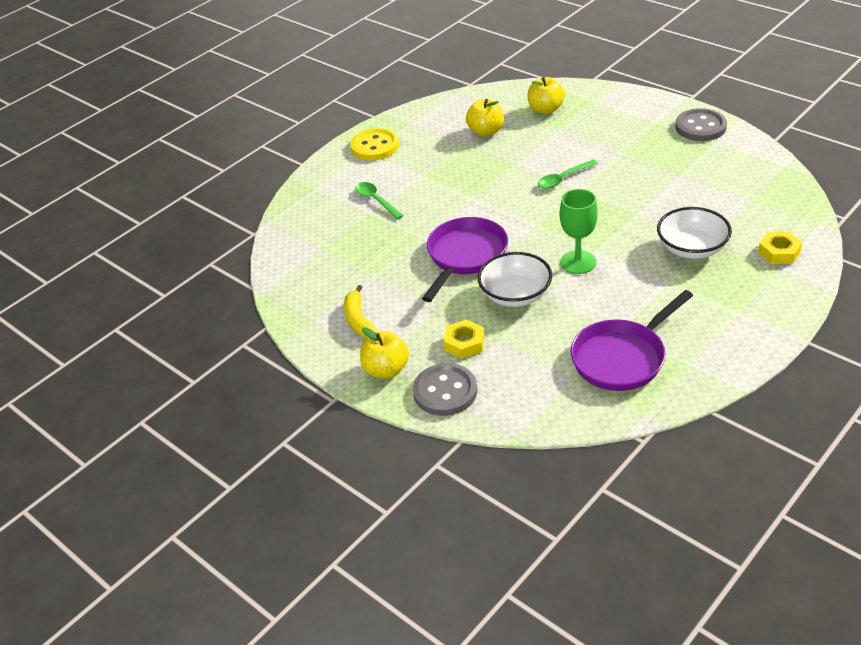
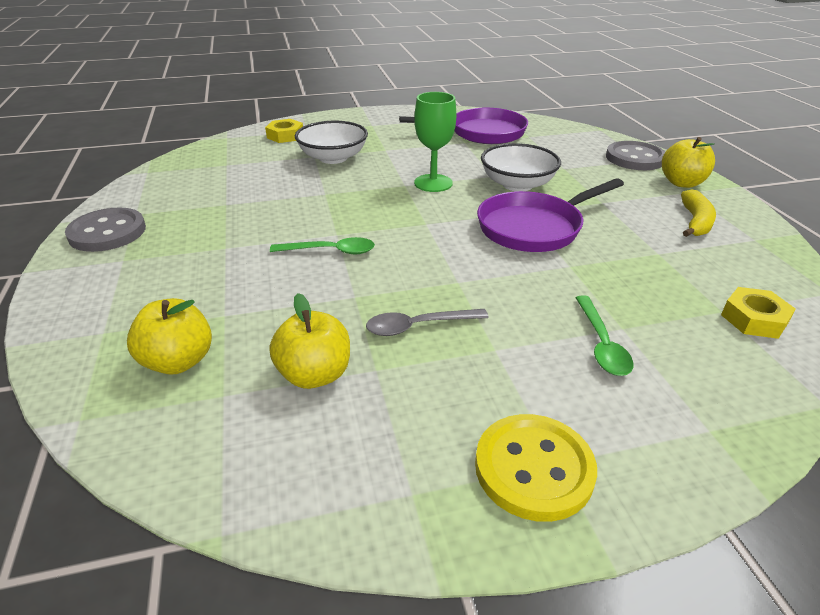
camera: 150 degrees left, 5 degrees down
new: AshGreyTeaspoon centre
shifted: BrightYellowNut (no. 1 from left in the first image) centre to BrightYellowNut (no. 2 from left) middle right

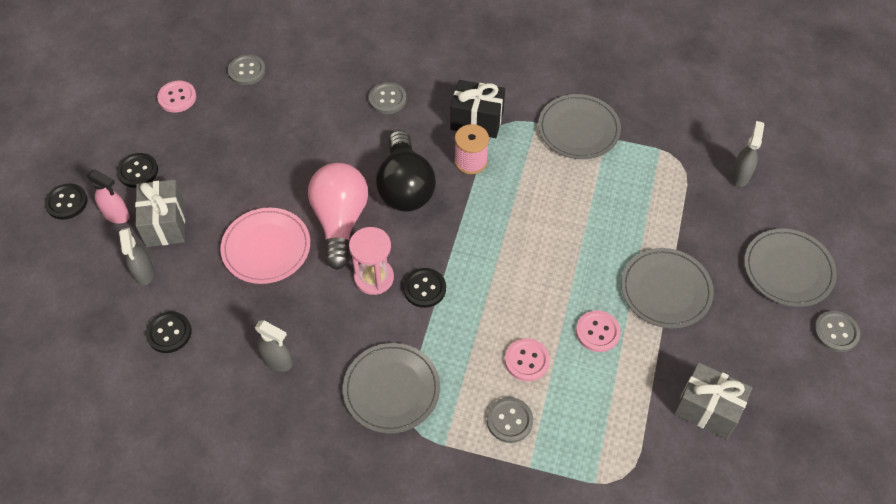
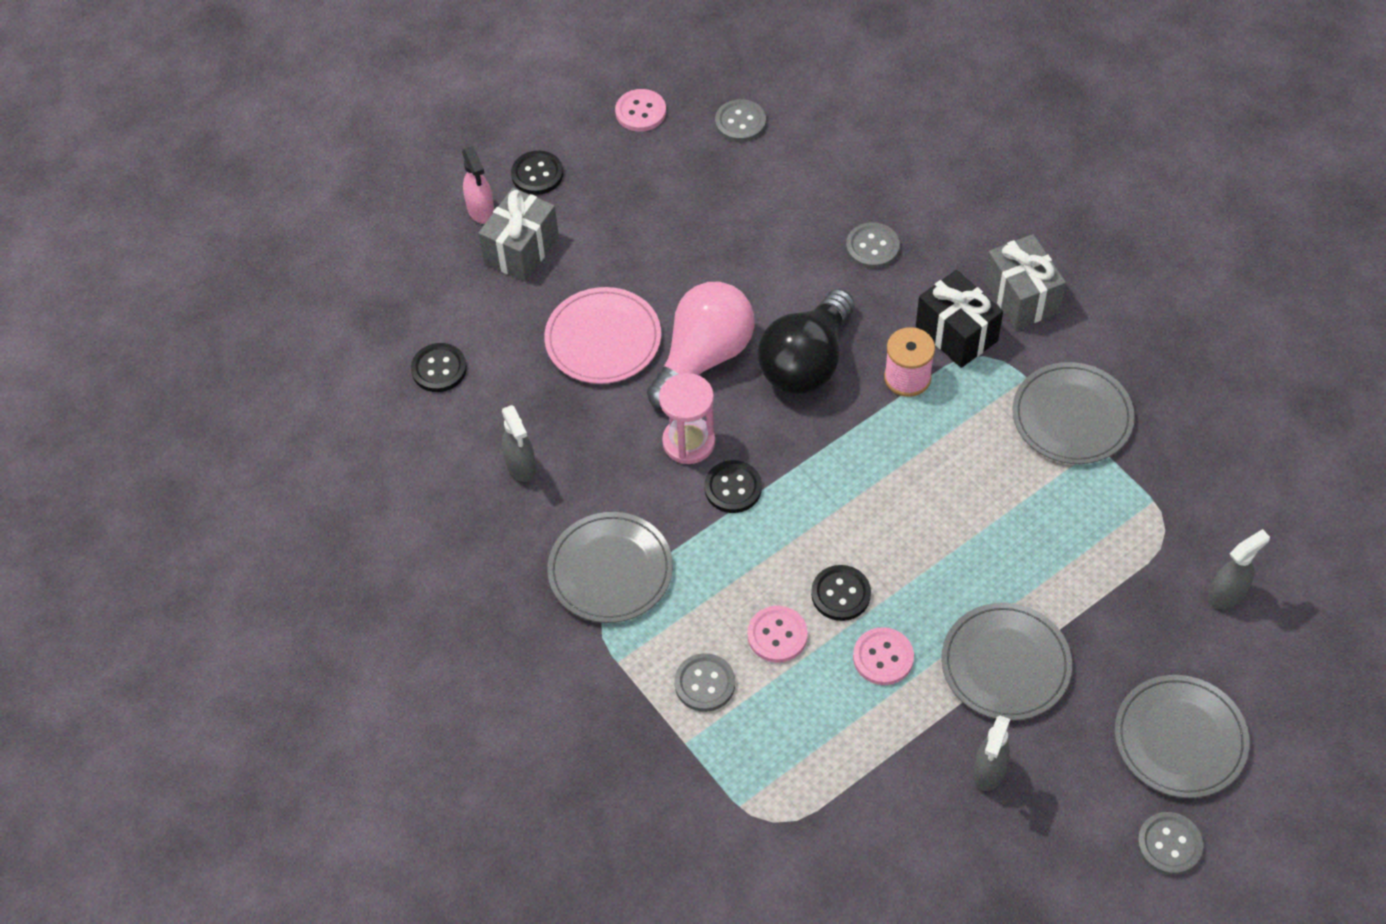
camera: 40 degrees right, 0 degrees up
shifted: EbonyShirtButton (no. 1 from left in the first image) middle left to EbonyShirtButton (no. 4 from left) centre; AshGreySprayBottle (no. 1 from left in the first image) middle left to AshGreySprayBottle (no. 2 from left) bottom right; AshGreyGift (no. 2 from left) bottom right to top right

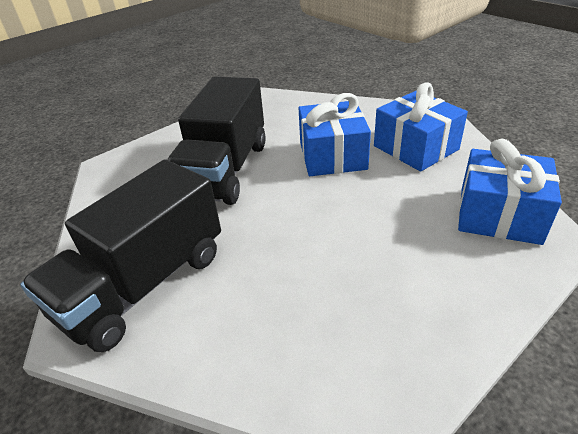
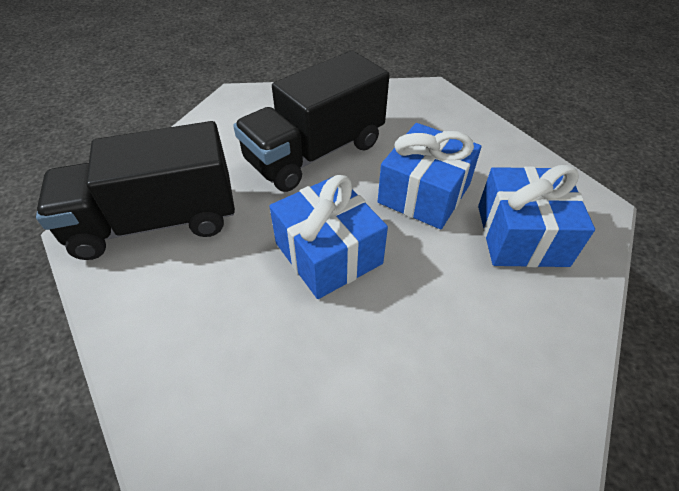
camera: 35 degrees right, 10 degrees up
shifted: CobaltGift (no. 3 from left in the first image) middle right to CobaltGift (no. 1 from left) centre

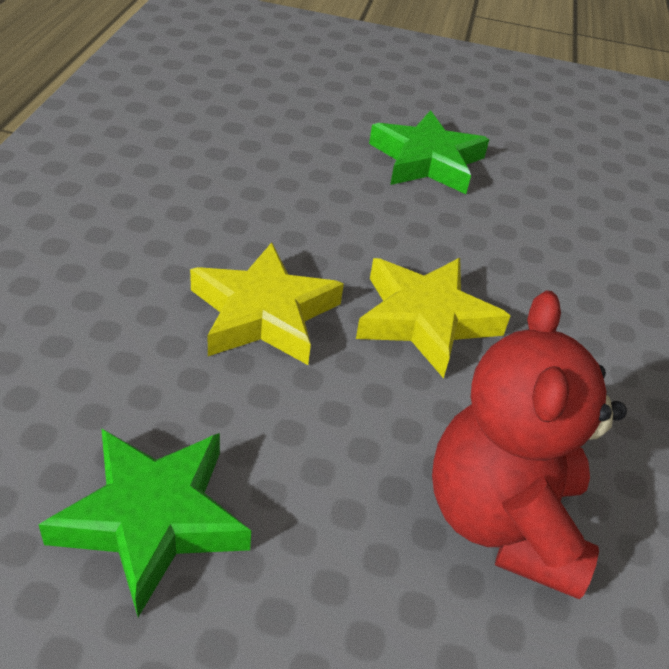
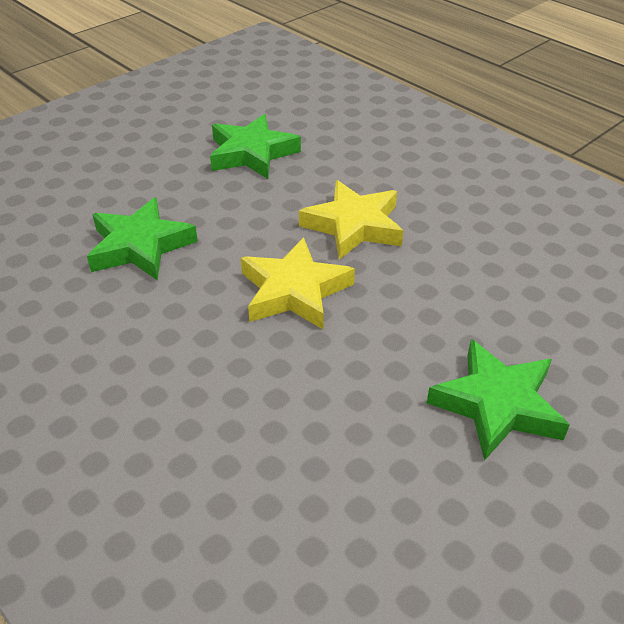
camera: 130 degrees right, 0 degrees up
swapped: ScarletTeddy middle right to LeafGreenStarShape (no. 1 from left) middle left

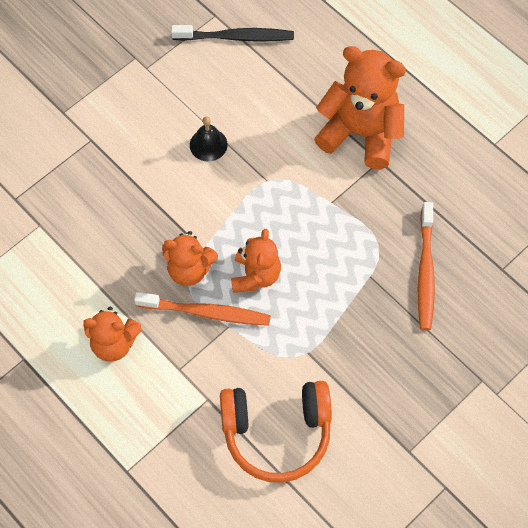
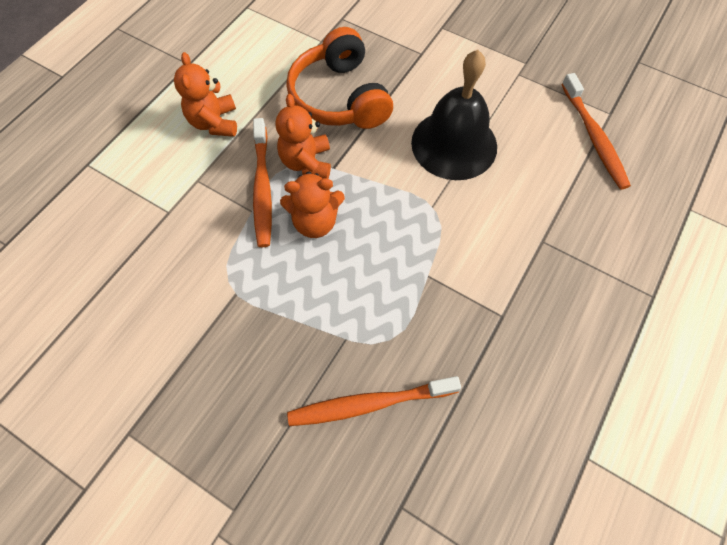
camera: 75 degrees right, 0 degrees up
gone: BrightOrangeTeddy (no. 4 from left) top right
shifted: BrightOrangeOverEarHeadphones bottom centre to top centre
repainted: EbonyToothBrush top centre to BrightOrangeToothBrush (no. 3 from left) top right
scaled: EbonySchoolBell top centre = top centre x2.10

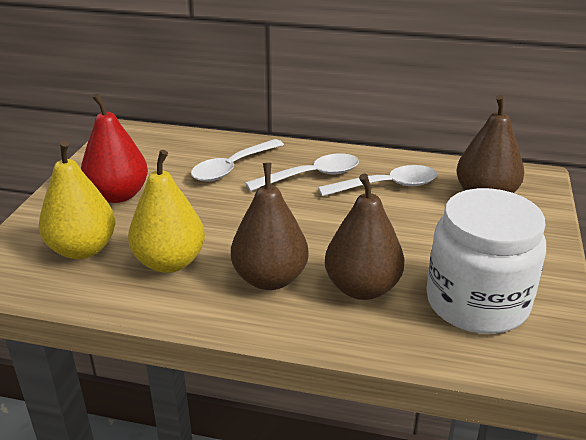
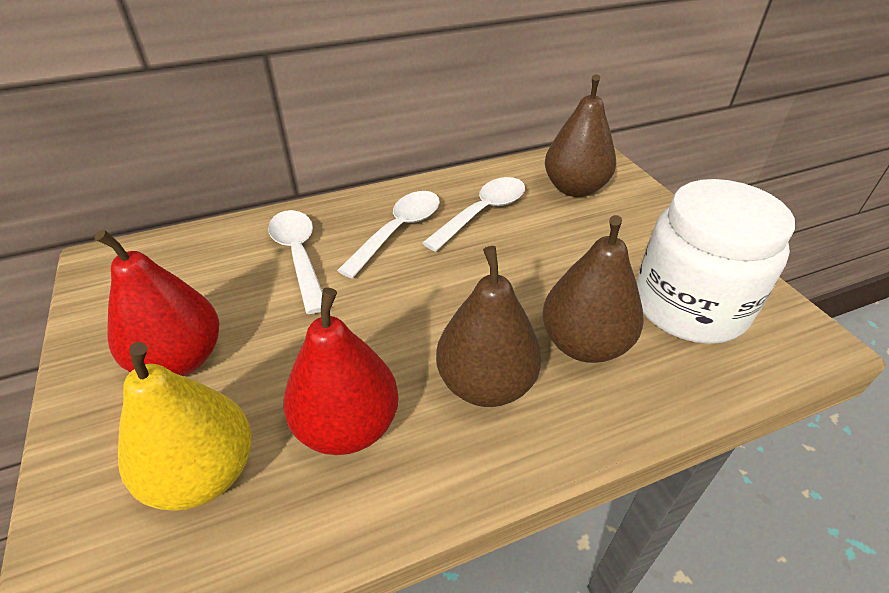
camera: 35 degrees left, 10 degrees up
repainted: BrightYellowToyPear (no. 2 from left) middle left to ScarletToyPear (no. 2 from left) centre
rotated: WhiteTeaspoon (no. 1 from left) centre = middle left 150 degrees clockwise

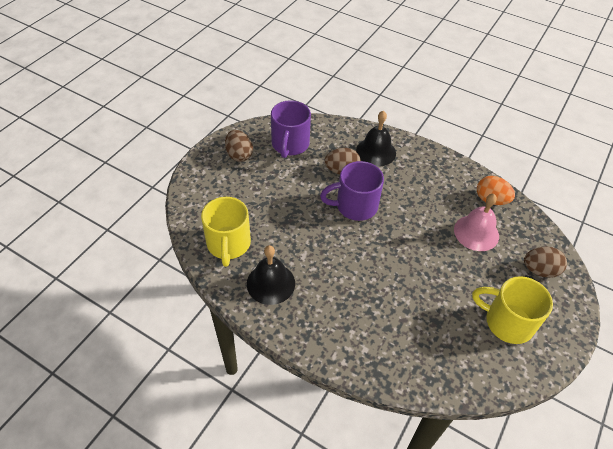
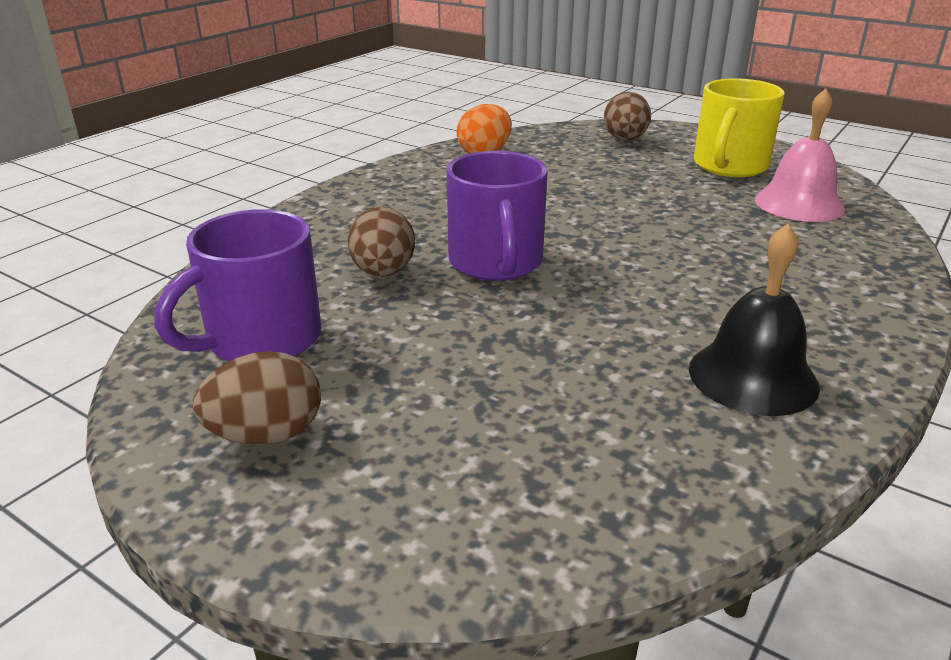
camera: 85 degrees left, 20 degrees down
gone: BrightYellowMug (no. 1 from left) centre; EbonySchoolBell (no. 2 from left) top centre
shifted: PinkSchoolBell middle right to top right
rotated: PurpleMug (no. 1 from left) top centre = middle left 120 degrees clockwise

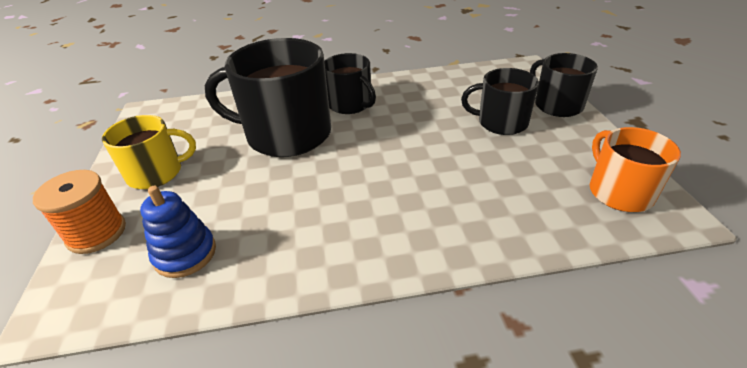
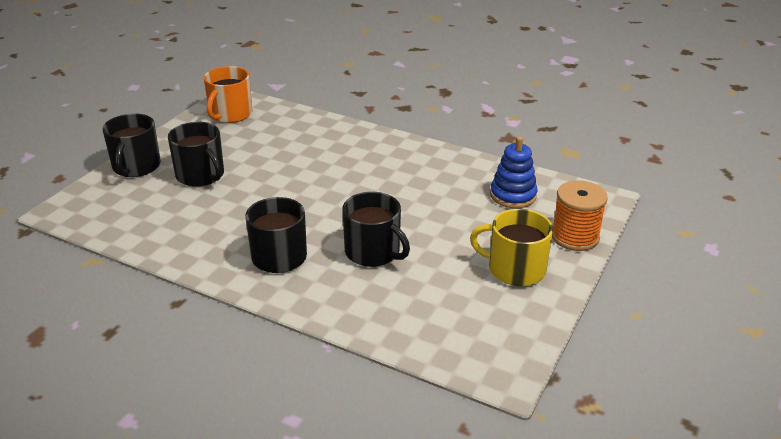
camera: 145 degrees left, 5 degrees down
scaled: EbonyMug (no. 1 from left in the first image) top centre = centre x0.58

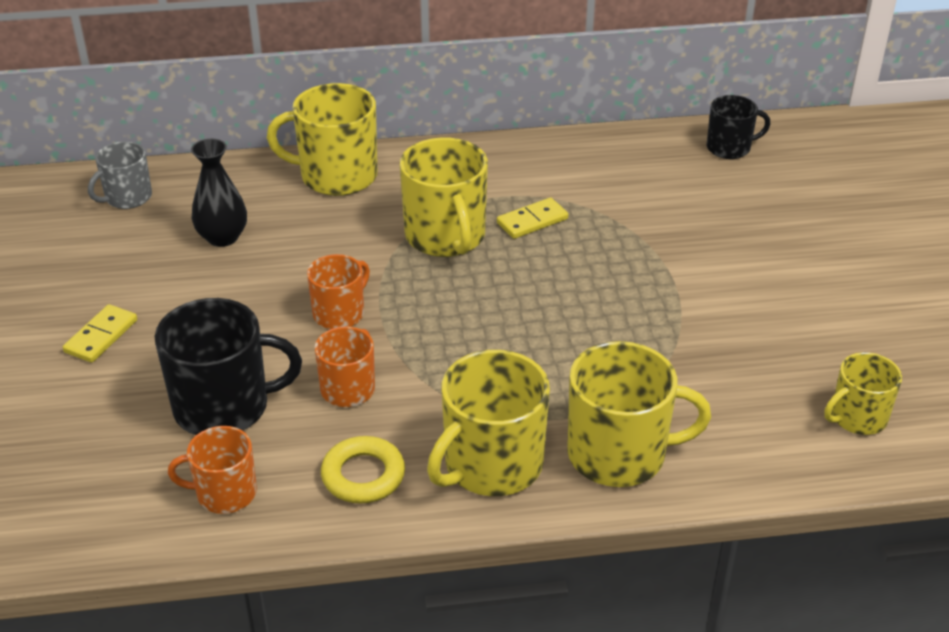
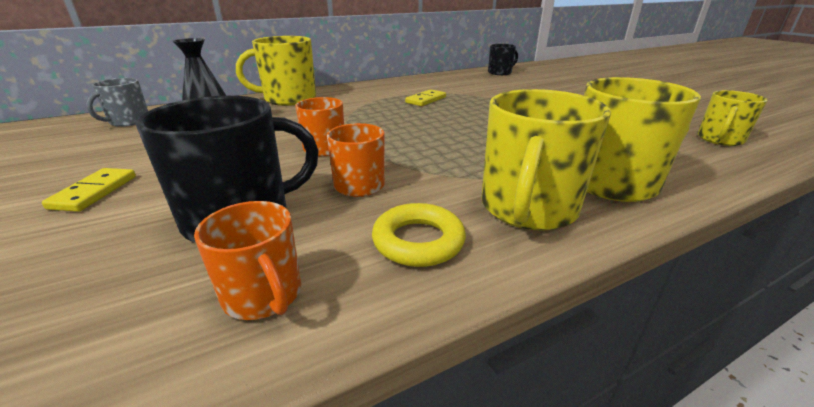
camera: 20 degrees left, 10 degrees down
gone: BrightYellowMug (no. 2 from left) top centre
rotated: BrightOrangeMug (no. 1 from left) bottom left = middle left 105 degrees counterclockwise

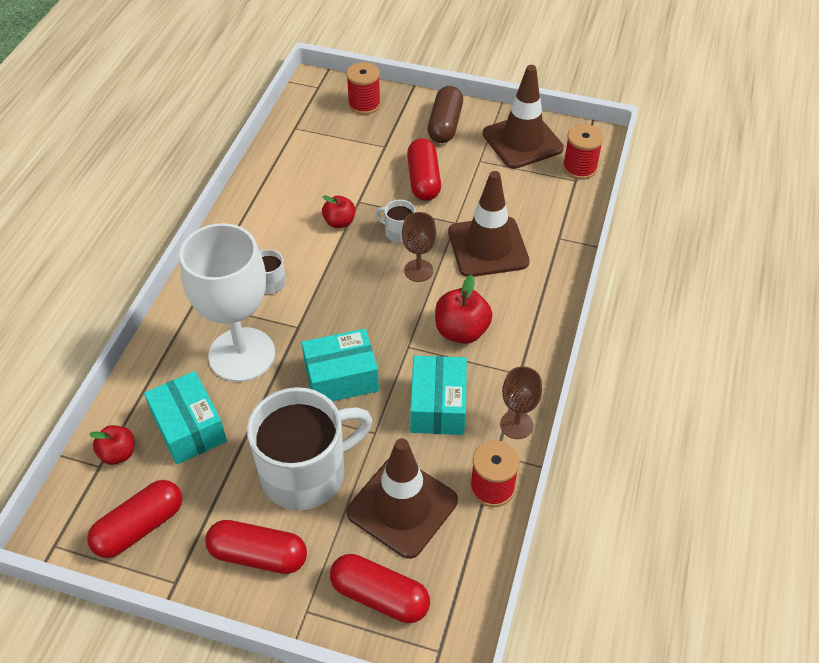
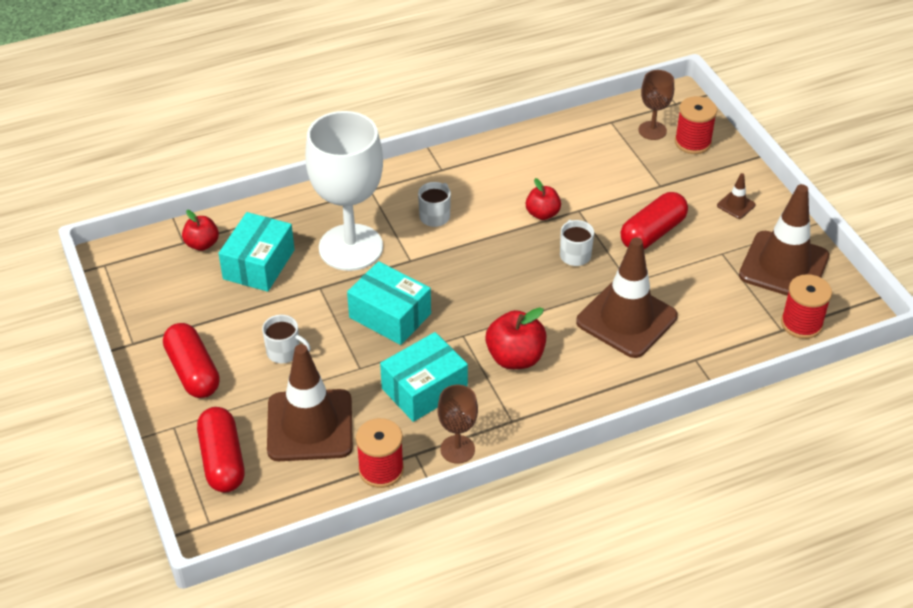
camera: 50 degrees right, 5 degrees down
gone: ScarletPill (no. 1 from left) bottom left
shifted: DarkBrownGoblet (no. 1 from left in the first image) centre to DarkBrownGoblet (no. 2 from left) top right
swapped: DarkBrownPill top centre to DarkBrownRoadCone (no. 3 from left) top right
scaled: WhiteMug (no. 2 from left in the first image) bottom centre = middle left x0.42

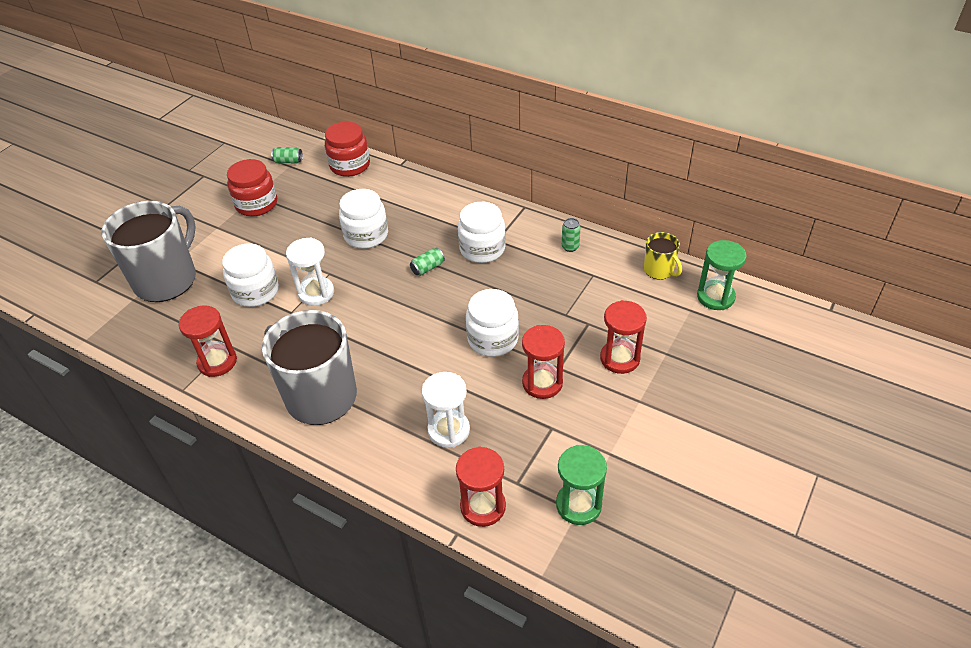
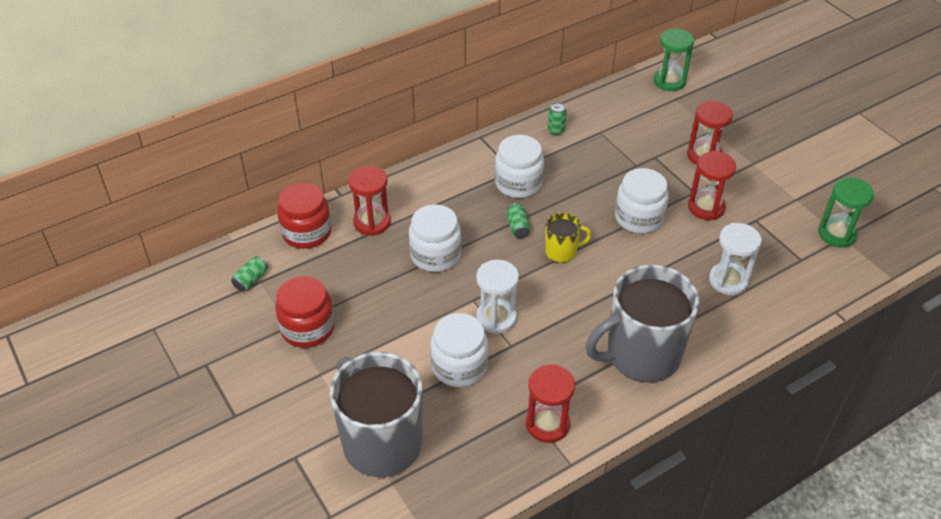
camera: 65 degrees left, 0 degrees up
shifted: ScarletSandTimer (no. 2 from left in the first image) bottom centre to ScarletSandTimer (no. 1 from left) centre; BrightYellowMug middle right to centre

